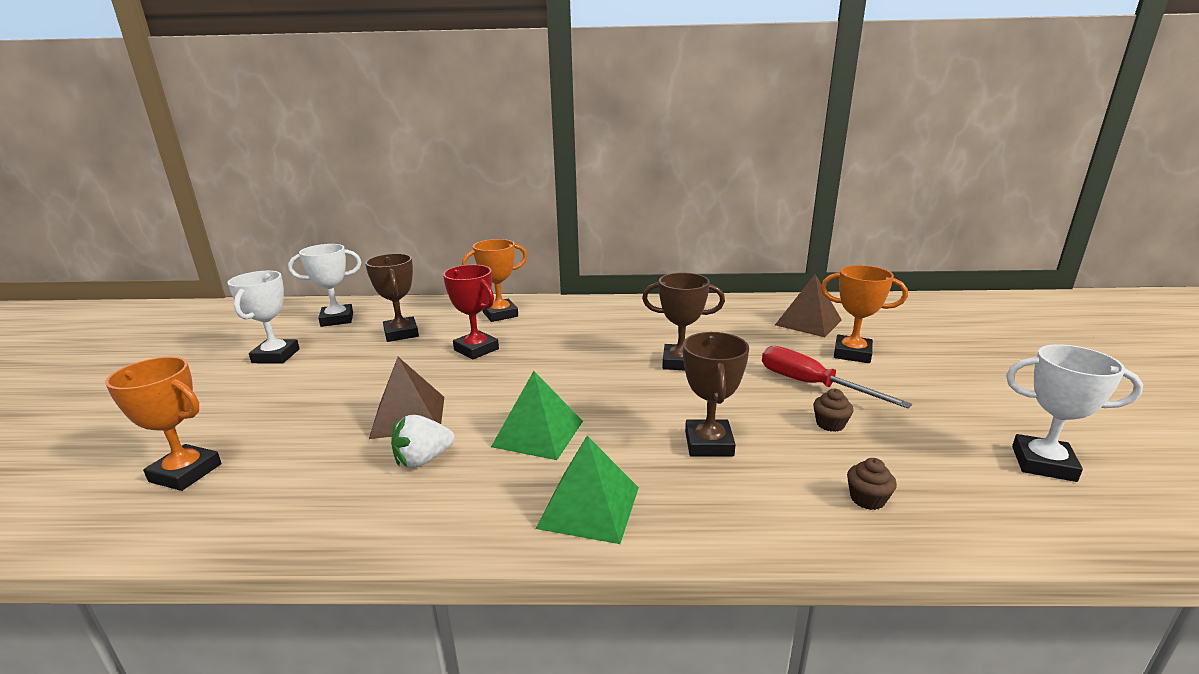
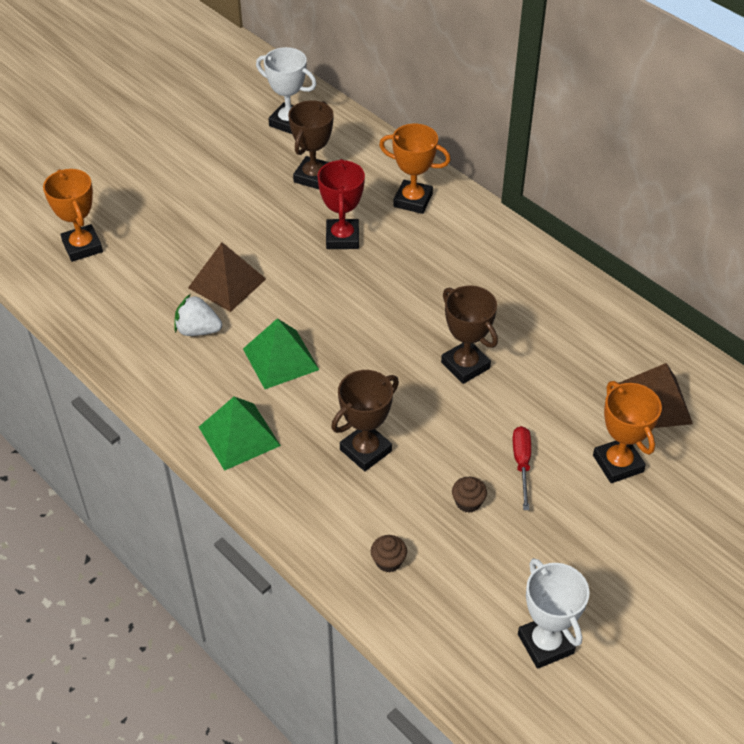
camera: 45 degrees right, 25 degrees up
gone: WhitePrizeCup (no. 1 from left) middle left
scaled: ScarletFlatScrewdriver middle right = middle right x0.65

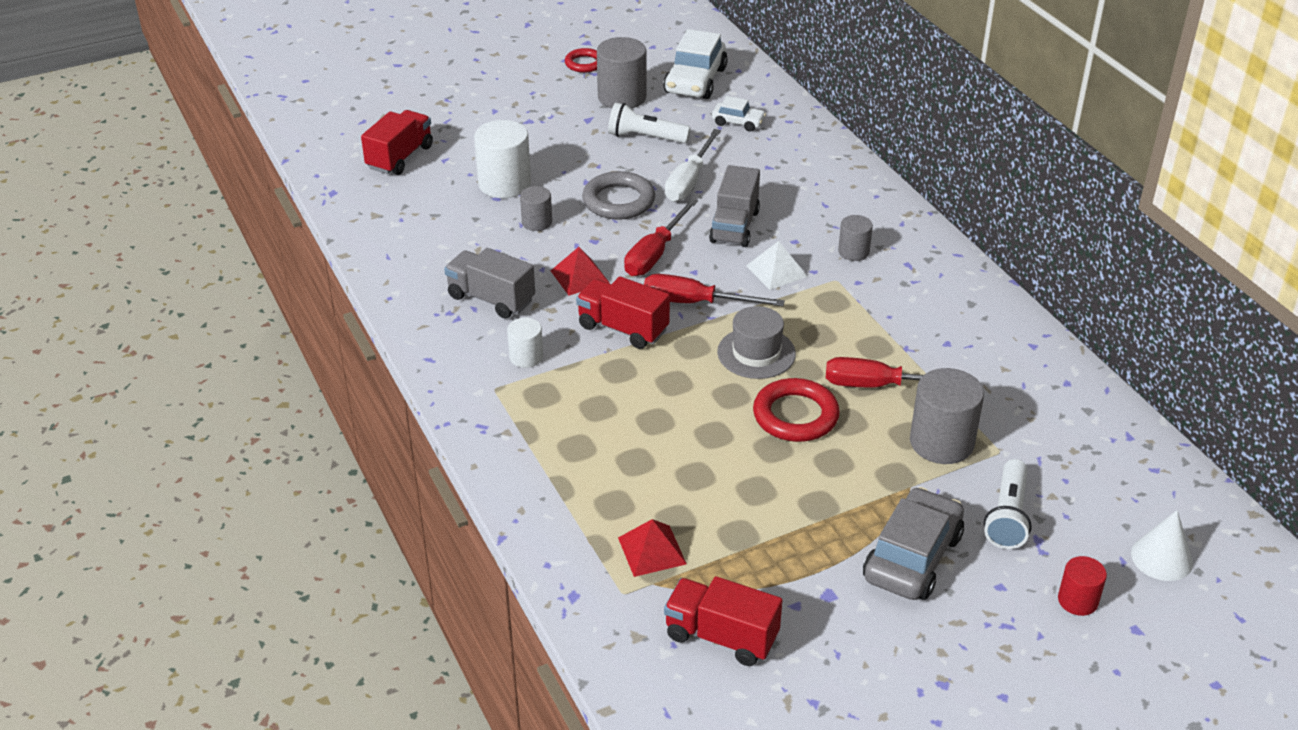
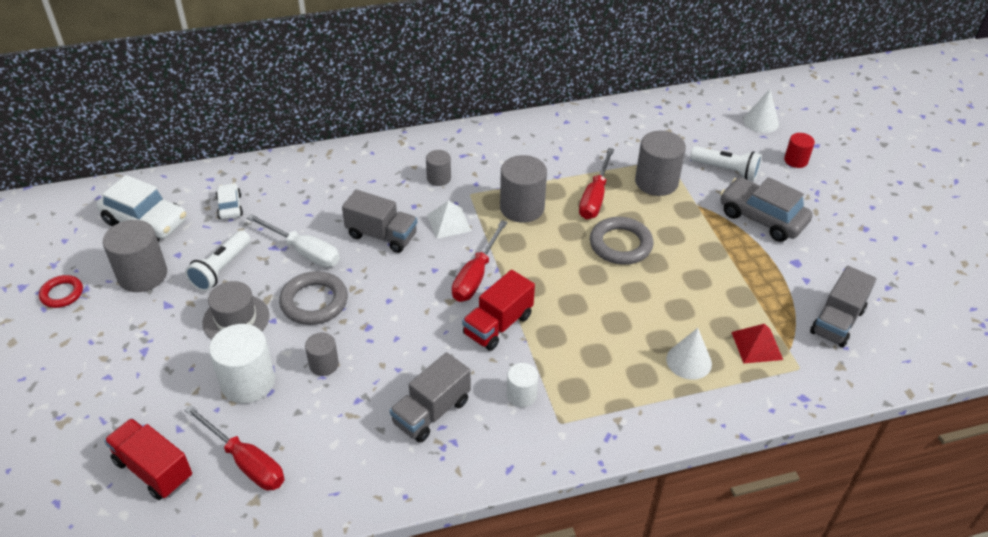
camera: 80 degrees left, 5 degrees up
gone: ScarletSolidPyramid (no. 1 from left) centre
new: AshGreySolidCylinder (no. 4 from left) centre; WhiteConeShape (no. 1 from left) middle right
shifted: ScarletFlatScrewdriver (no. 1 from left) top centre to bottom left; AshGreyHat centre to middle left
repainted: ScarletLorry (no. 3 from left) bottom centre to AshGreyLorry (no. 3 from left) middle right; ScarletHoop (no. 2 from left) centre to AshGreyHoop (no. 2 from left) centre
rotated: WhiteAutomobile (no. 2 from left) top centre = middle left 45 degrees counterclockwise

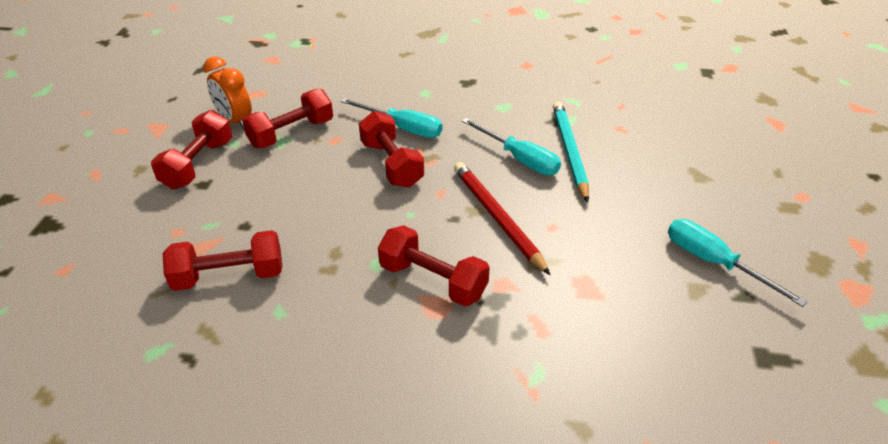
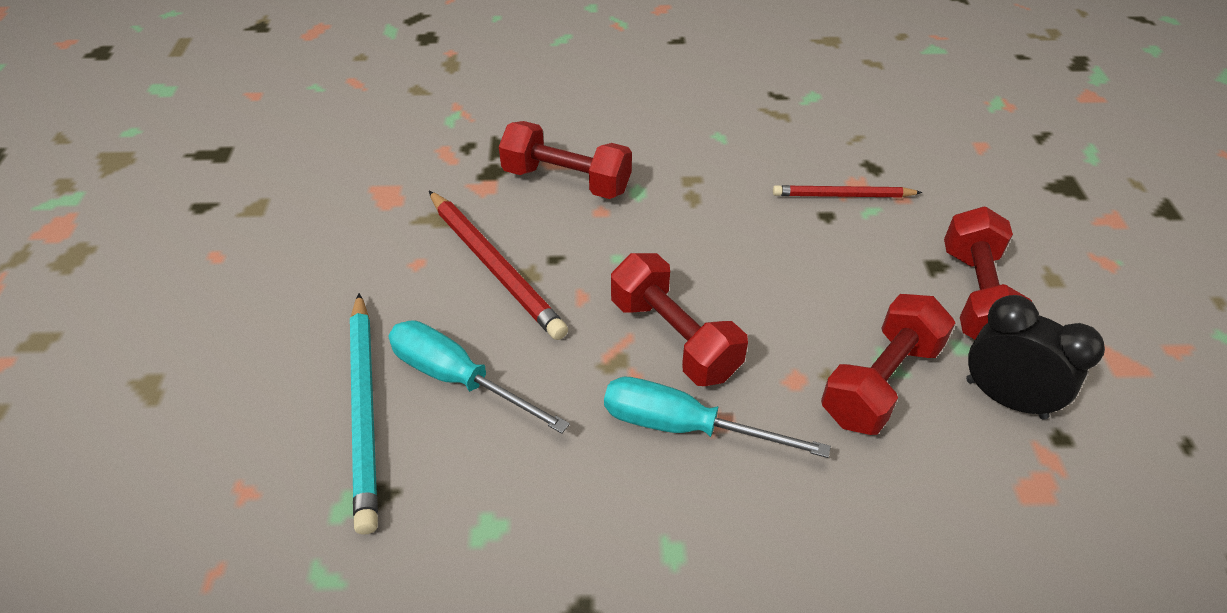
camera: 170 degrees right, 5 degrees up
gone: ScarletFreeWeight (no. 2 from left) middle left; AquaFlatScrewdriver (no. 3 from left) middle right
new: ScarletLeadPencil (no. 2 from left) top right
repainted: BrightOrangeAlarmClock top left to EbonyAlarmClock middle right

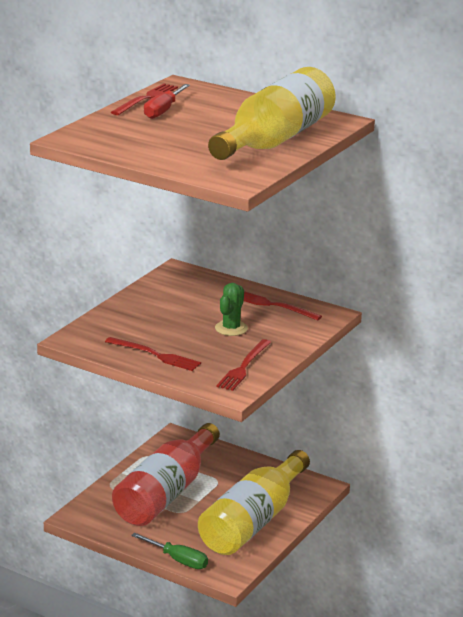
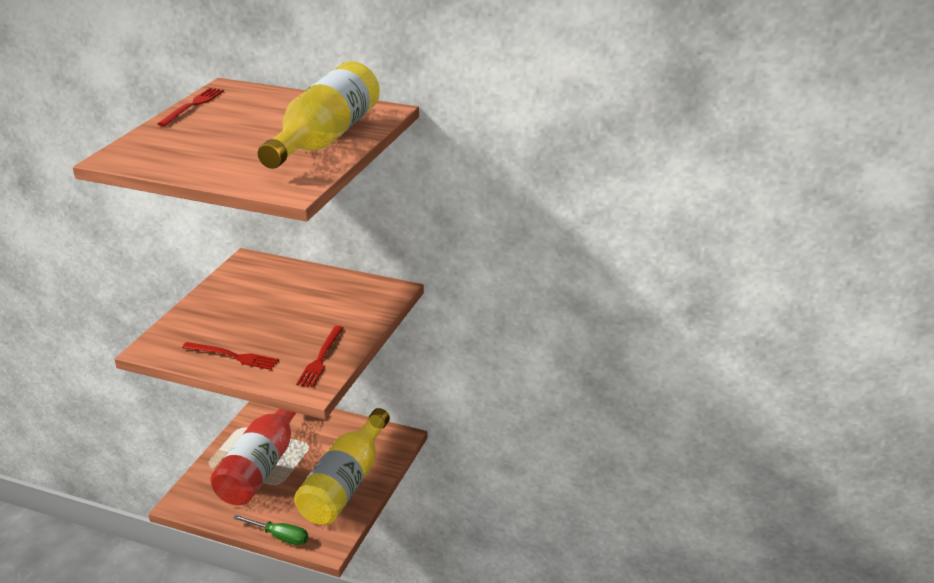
camera: 10 degrees left, 5 degrees up
gone: ScarletFlatScrewdriver top centre; LeafGreenSaguaroCactus centre; ScarletDinnerFork (no. 4 from left) centre

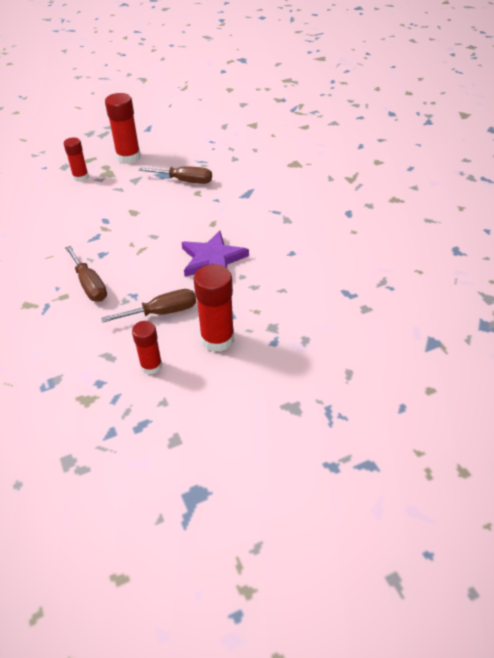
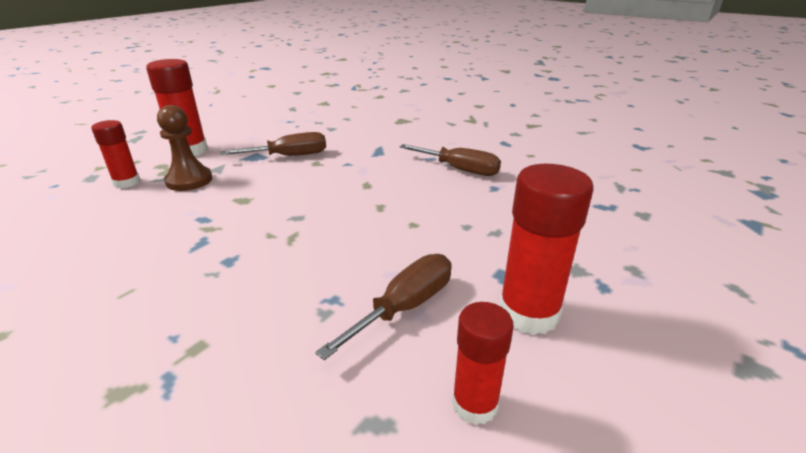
camera: 30 degrees left, 15 degrees down
gone: PurpleStarShape centre
new: DarkBrownChessPawn top left
shifted: DarkBrownFlatScrewdriver (no. 1 from left in the first image) middle left to DarkBrownFlatScrewdriver (no. 3 from left) centre

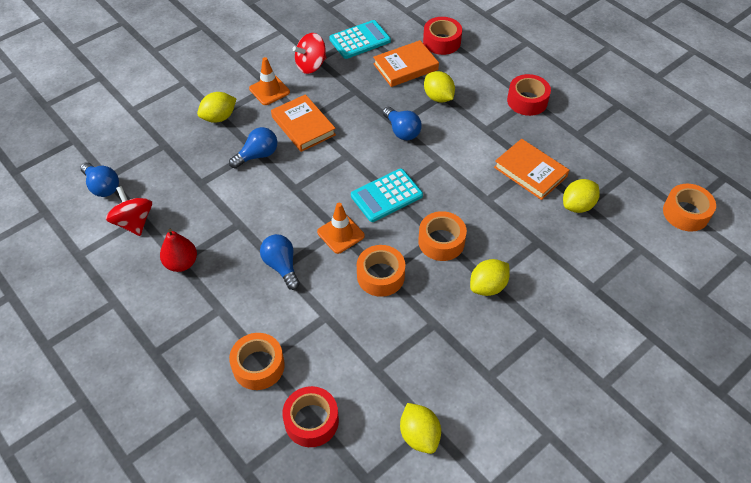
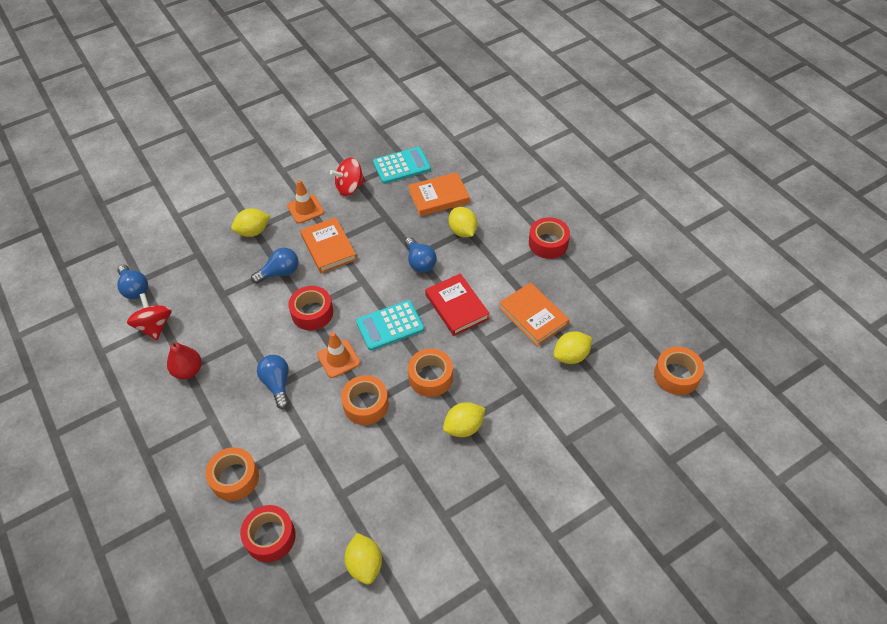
camera: 10 degrees right, 0 degrees up
new: ScarletHardback centre
shifted: ScarletStickyTape (no. 2 from left) top centre to centre

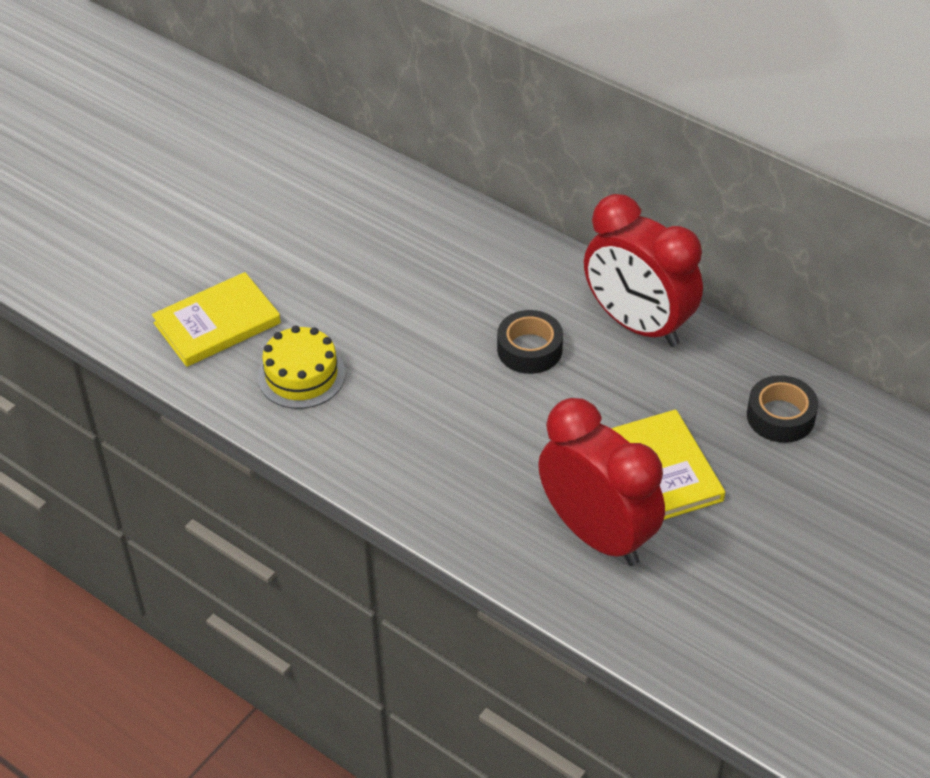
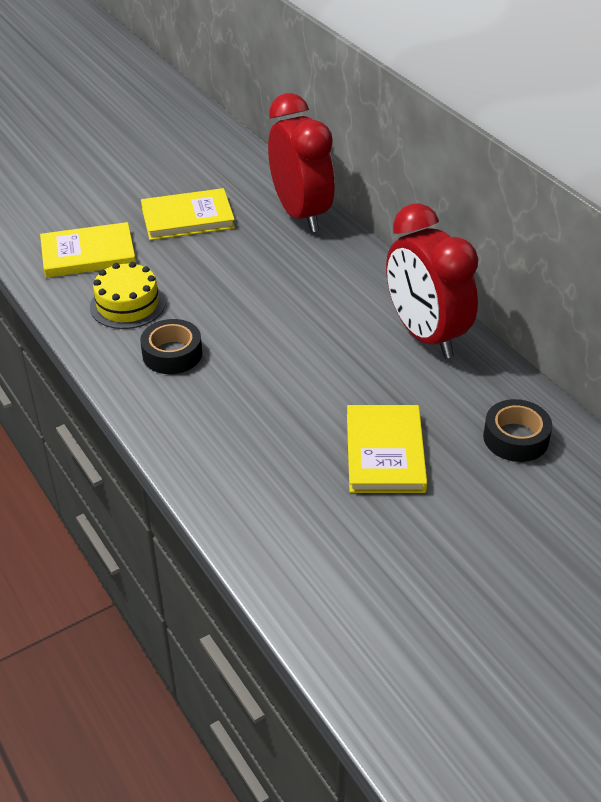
camera: 20 degrees right, 5 degrees down
new: BrightYellowHardback (no. 2 from left) top left
shifted: EbonyStickyTape (no. 1 from left) centre to middle left; ScarletAlarmClock (no. 1 from left) centre to top centre

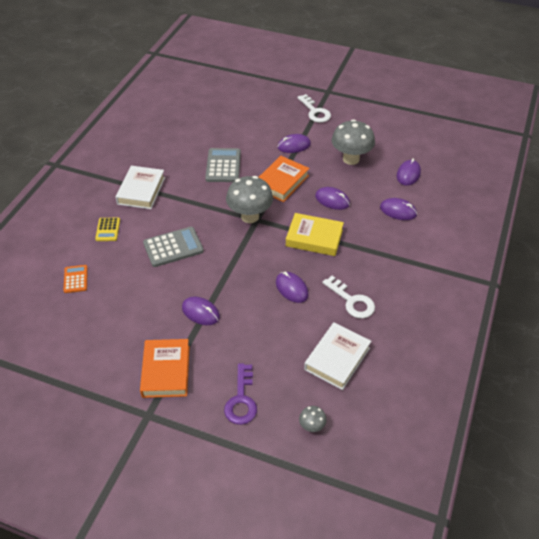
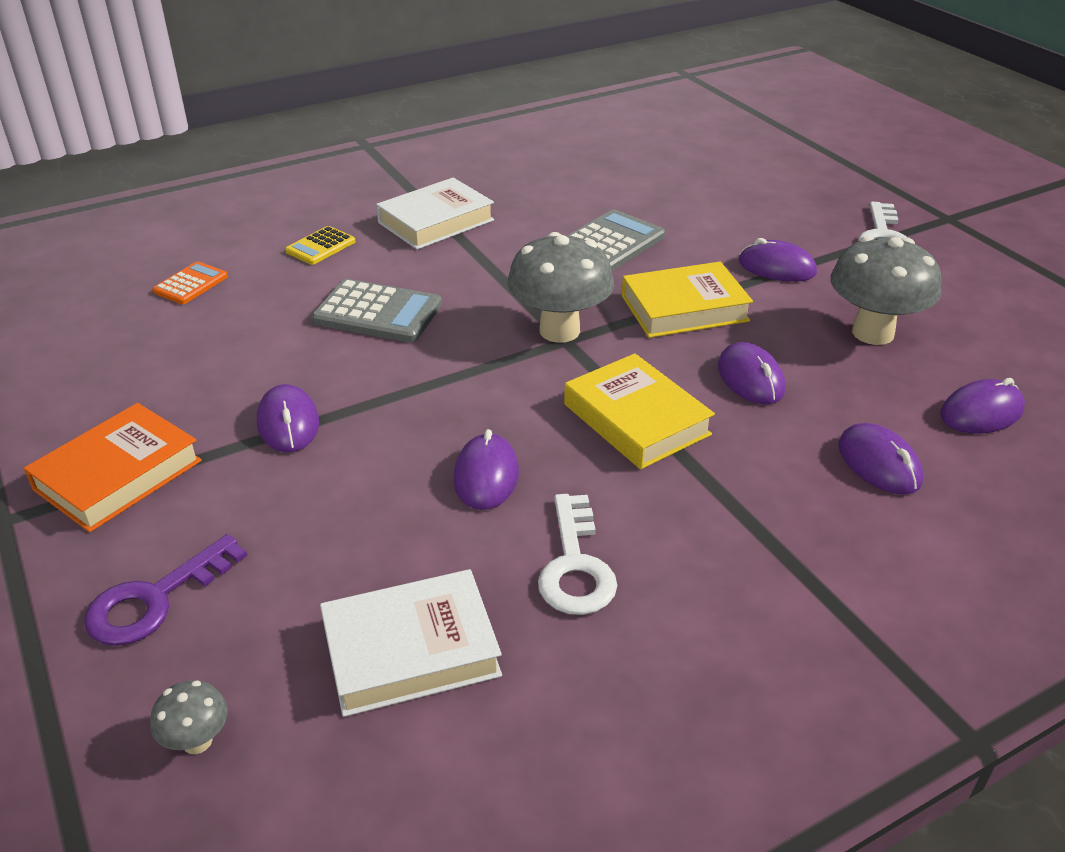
camera: 40 degrees right, 10 degrees down
repainted: BrightOrangeHardback (no. 2 from left) top centre to BrightYellowHardback (no. 2 from left) centre

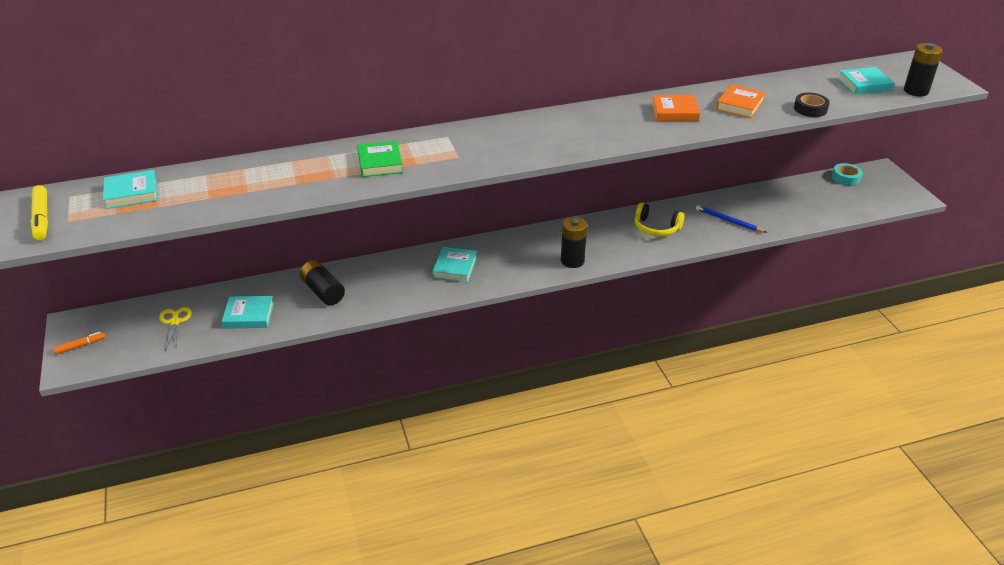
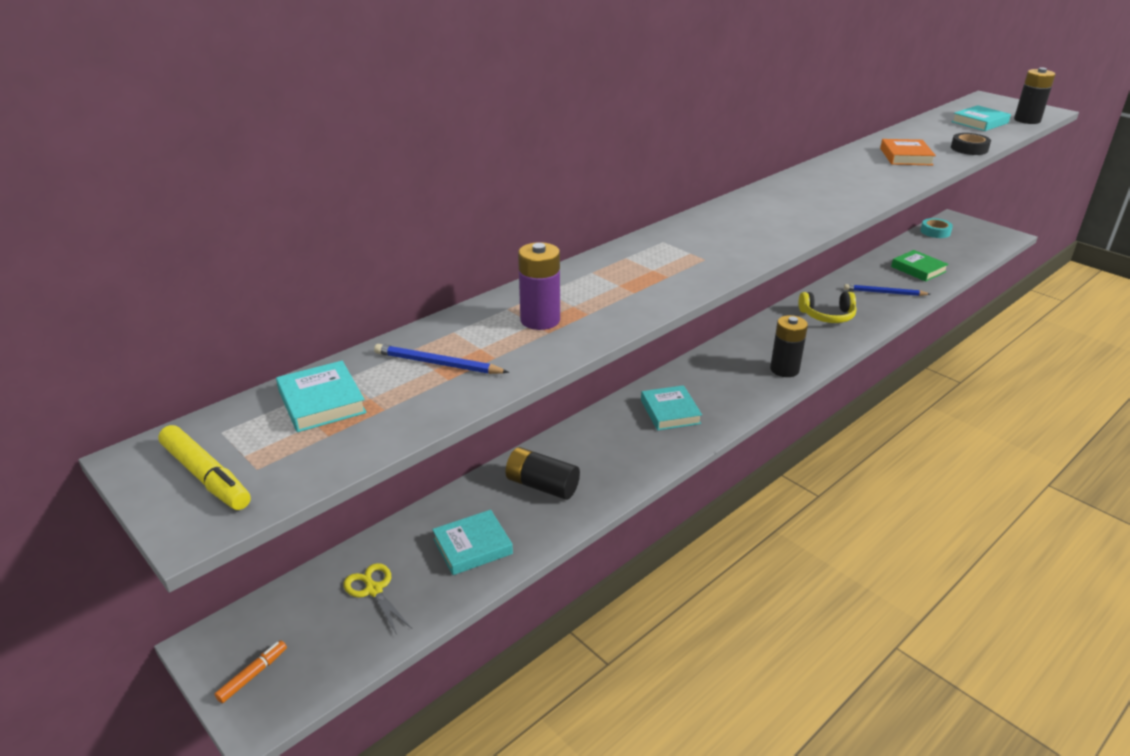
camera: 25 degrees left, 5 degrees down
gone: BrightOrangeHardback (no. 1 from left) top right
new: CobaltLeadPencil (no. 1 from left) centre; PurplePowerCell centre
shifted: LeafGreenHardback top centre to middle right
rotated: AquaHardback (no. 1 from left) middle left = middle left 75 degrees counterclockwise

